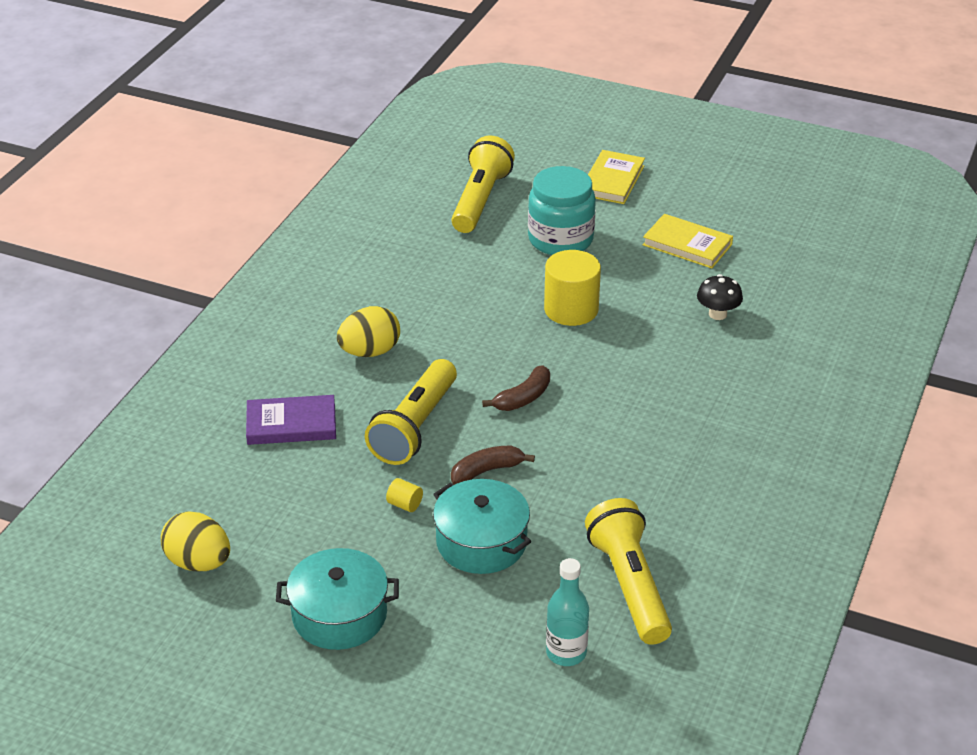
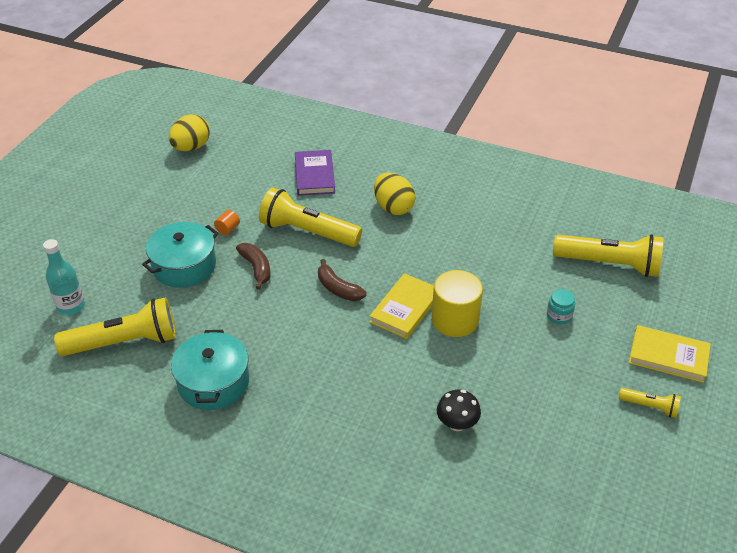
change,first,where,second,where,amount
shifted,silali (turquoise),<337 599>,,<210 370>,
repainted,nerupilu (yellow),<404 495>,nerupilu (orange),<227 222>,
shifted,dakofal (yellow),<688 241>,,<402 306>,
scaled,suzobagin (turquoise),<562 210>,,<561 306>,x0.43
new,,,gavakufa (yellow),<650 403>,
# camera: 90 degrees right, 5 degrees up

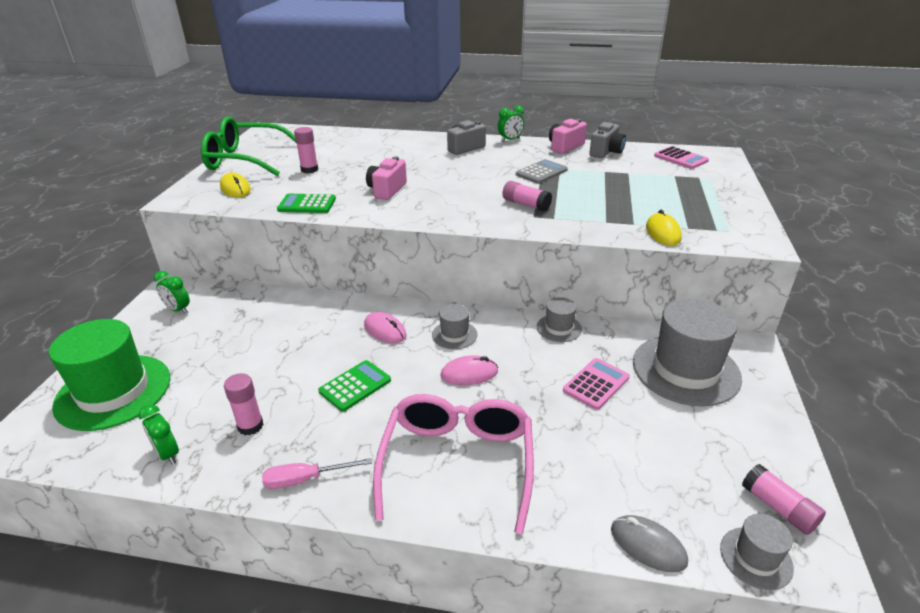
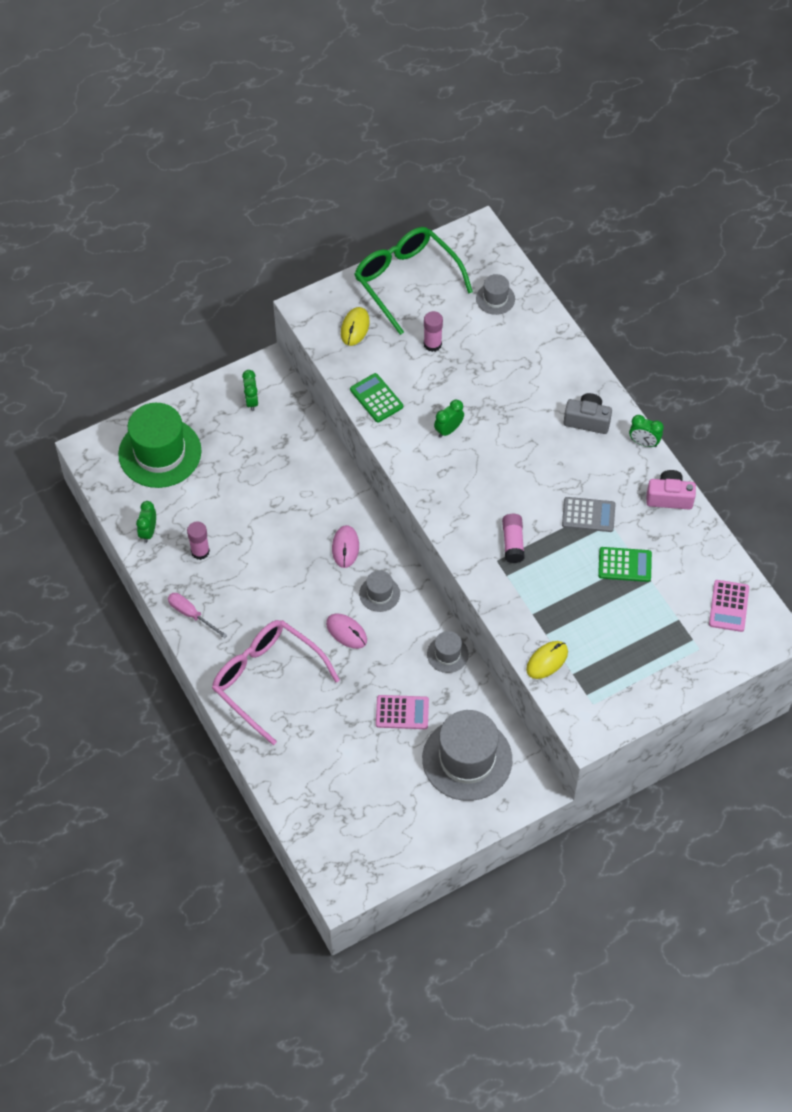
change,first,where,second,where,amount
rotated,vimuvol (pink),<453 464>,,<276 682>,105 degrees counterclockwise
swapped,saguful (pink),<386 178>,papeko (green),<449 419>,
shifted,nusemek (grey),<757 552>,,<495 294>,
shifted,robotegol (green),<354 386>,,<625 564>,
gone,saguful (grey),<607 140>,,,
gone,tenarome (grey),<649 543>,,,
gone,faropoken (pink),<784 499>,,,
# camera: 50 degrees right, 25 degrees up

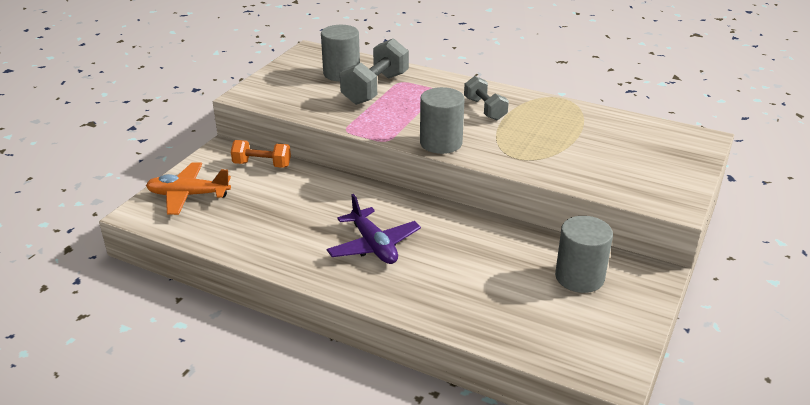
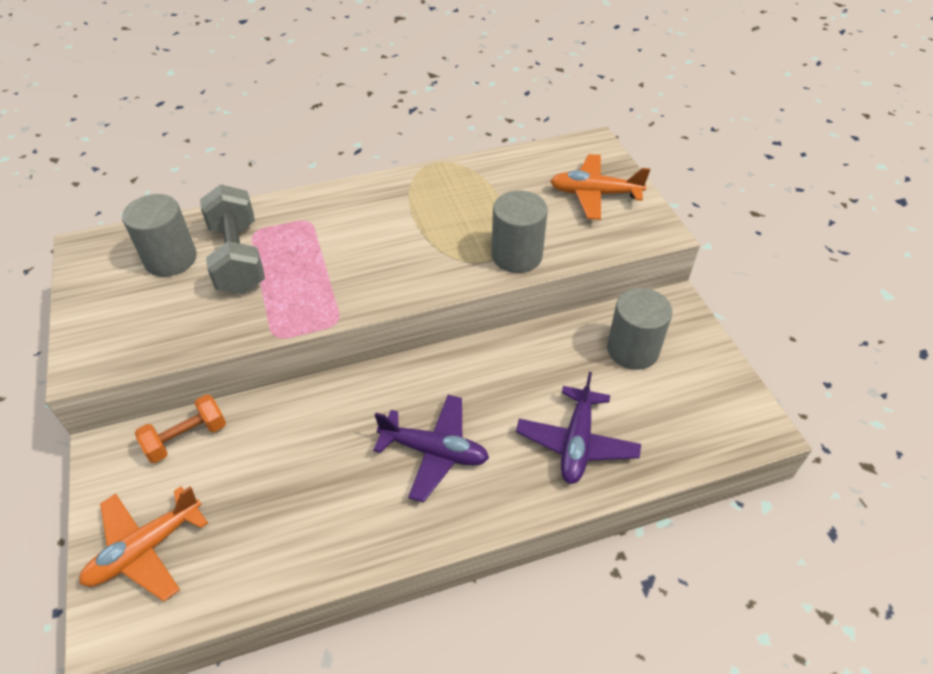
change,first,where,second,where,amount
shifted,nerupilu (grey),<442 120>,,<519 232>,
new,,,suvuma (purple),<578 428>,
new,,,suvuma (orange),<600 187>,
gone,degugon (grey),<486 98>,,,
# camera: 45 degrees left, 15 degrees up

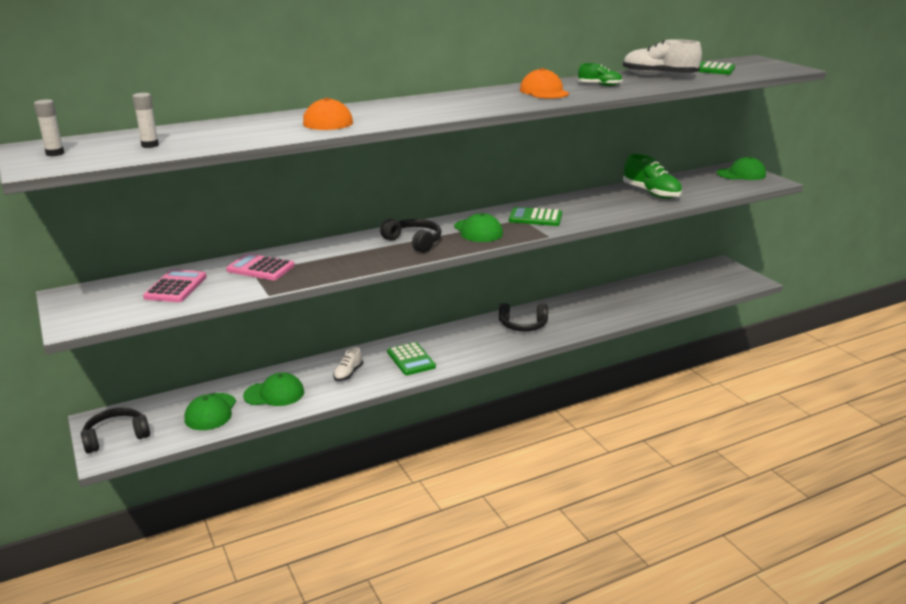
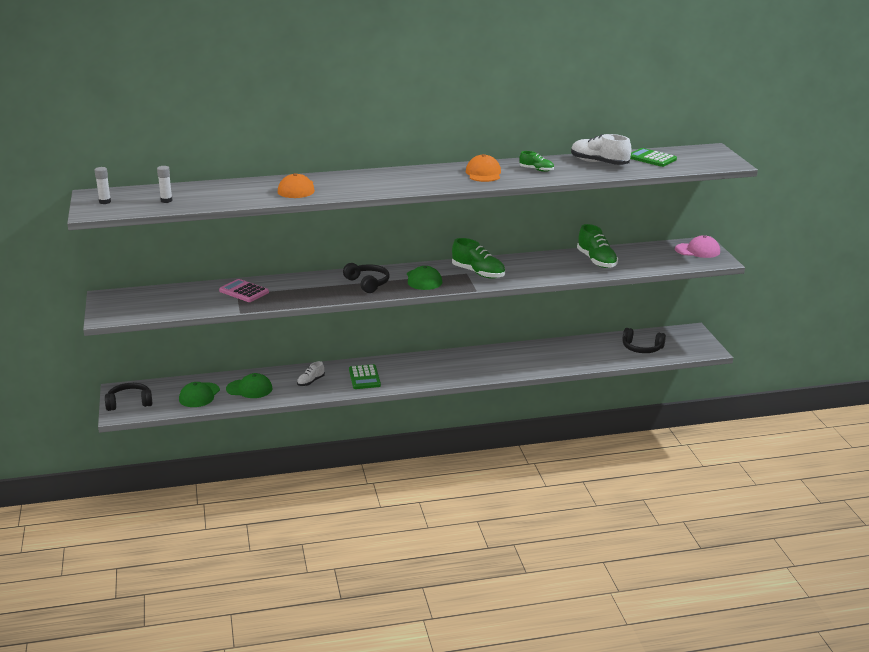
change,first,where,second,where,amount
swapped,robotegol (green),<535 216>,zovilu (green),<478 258>,
shifted,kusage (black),<523 317>,,<644 340>,
repainted,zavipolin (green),<741 168>,zavipolin (pink),<697 246>,
gone,robotegol (pink),<174 285>,,,
# camera: 15 degrees right, 0 degrees up

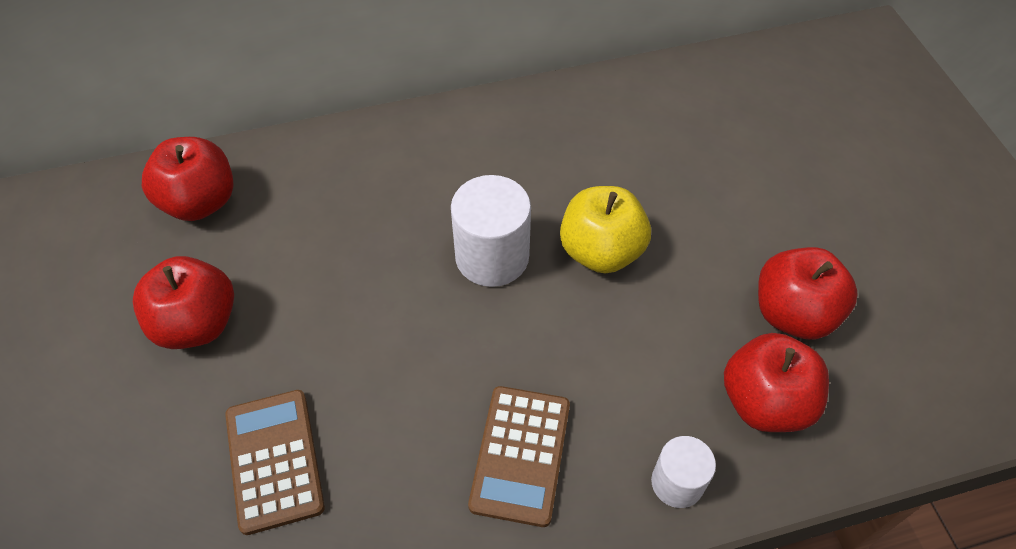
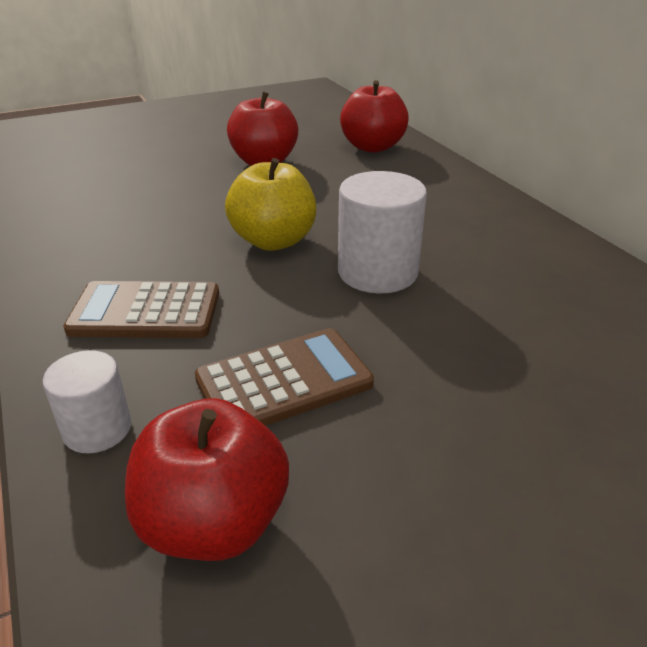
change,first,where,second,where,amount
shifted,robotegol (brown),<275 462>,,<284 377>,
shifted,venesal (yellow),<605 229>,,<270 204>,
gone,venesal (red),<808 293>,,,
# camera: 80 degrees right, 20 degrees down

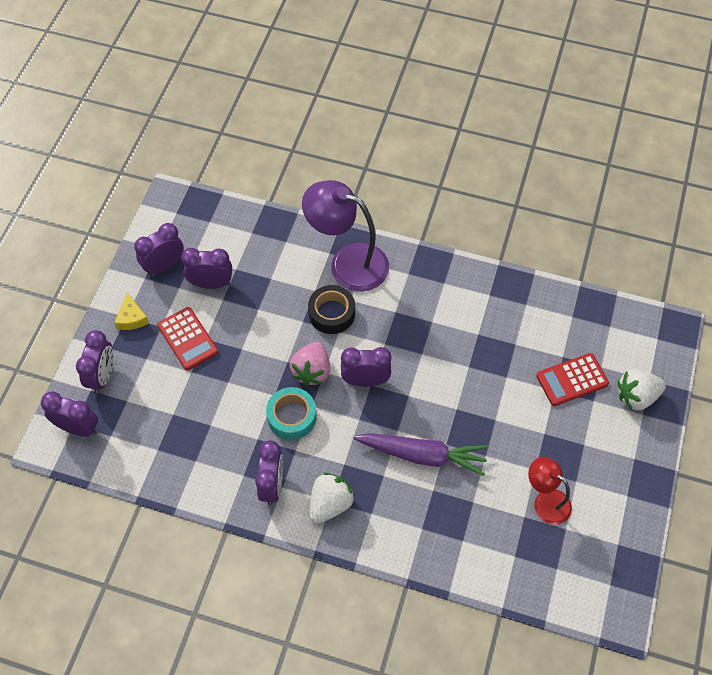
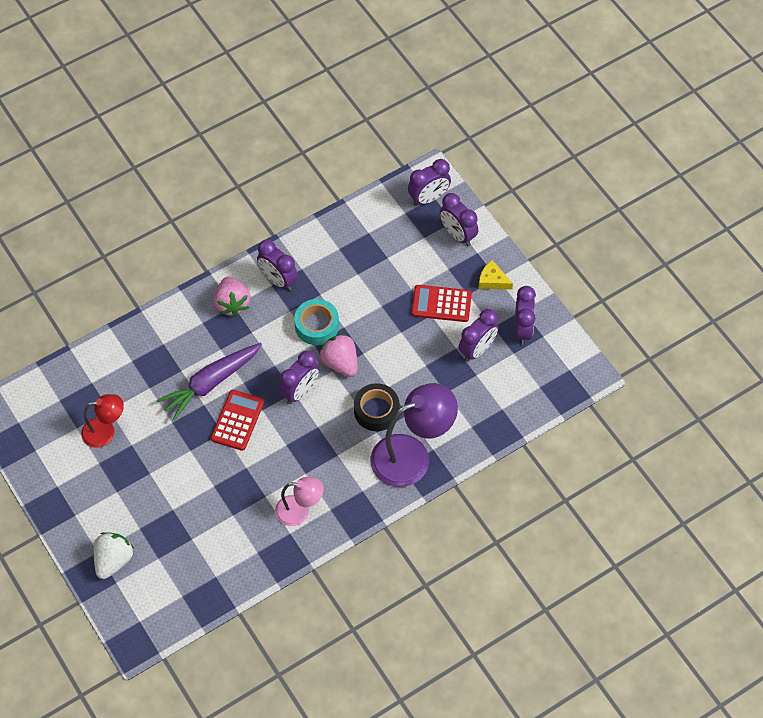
change,first,where,second,where,amount
shifted,robotegol (red),<572 379>,,<237 420>,
repainted,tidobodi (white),<332 498>,tidobodi (pink),<232 297>,
new,,,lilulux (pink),<299 501>,
# camera: 130 degrees right, 0 degrees up

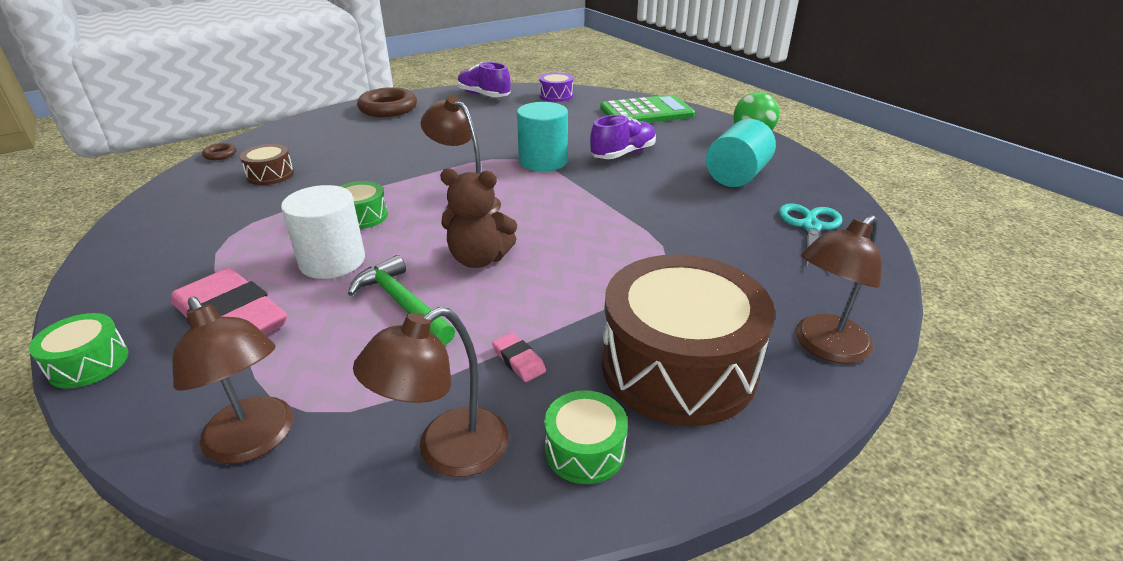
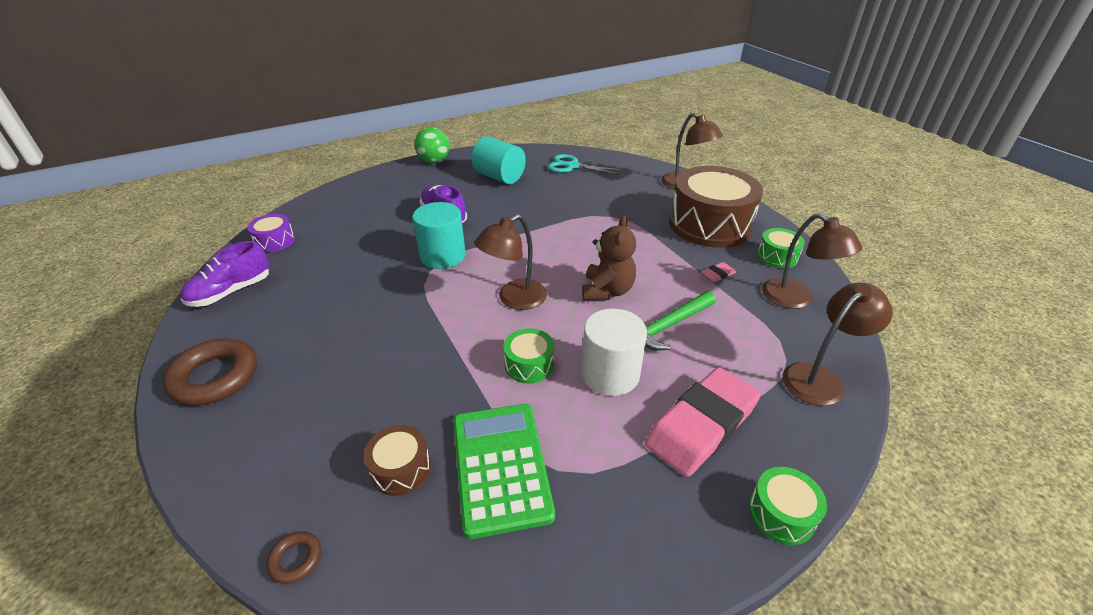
change,first,where,second,where,amount
shifted,robotegol (green),<647 109>,,<504 471>,
# camera: 85 degrees left, 5 degrees up

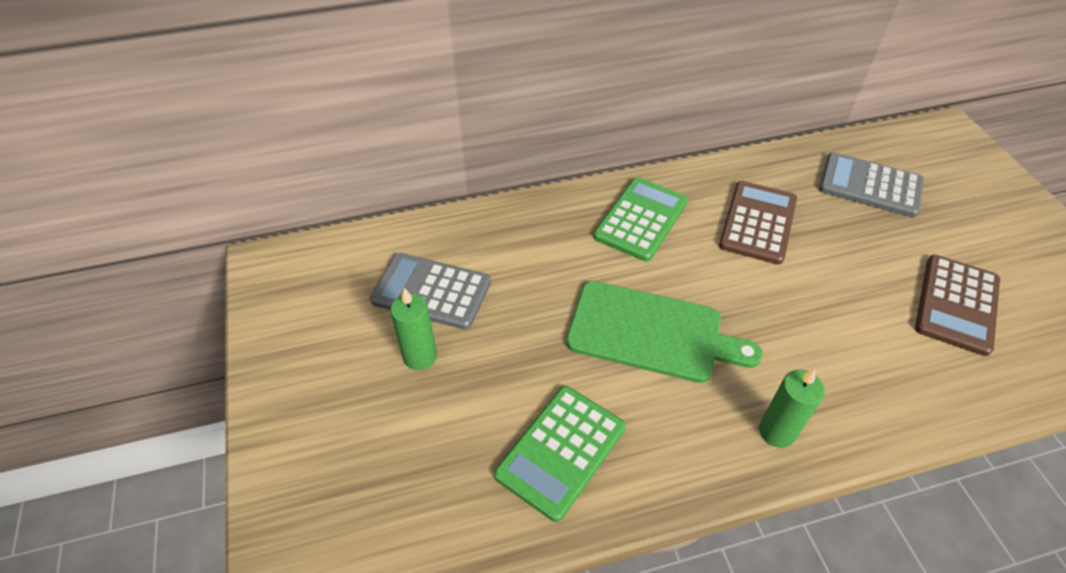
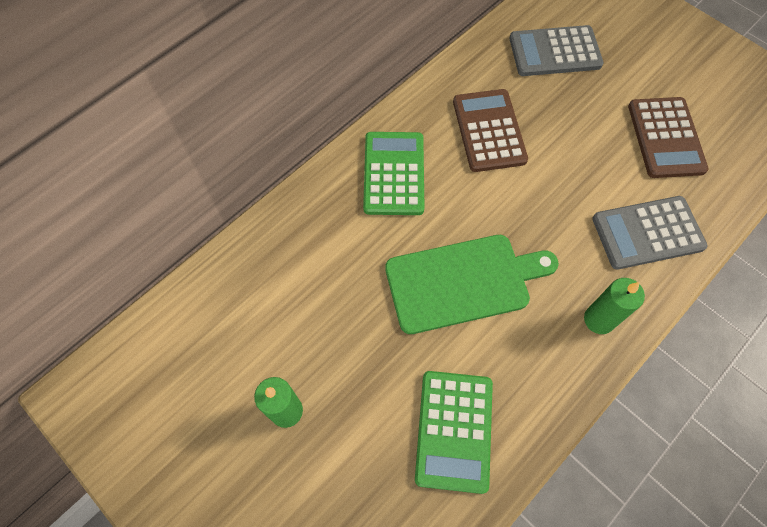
change,first,where,second,where,amount
shifted,robotegol (grey),<430 291>,,<650 232>,
# camera: 30 degrees left, 15 degrees up

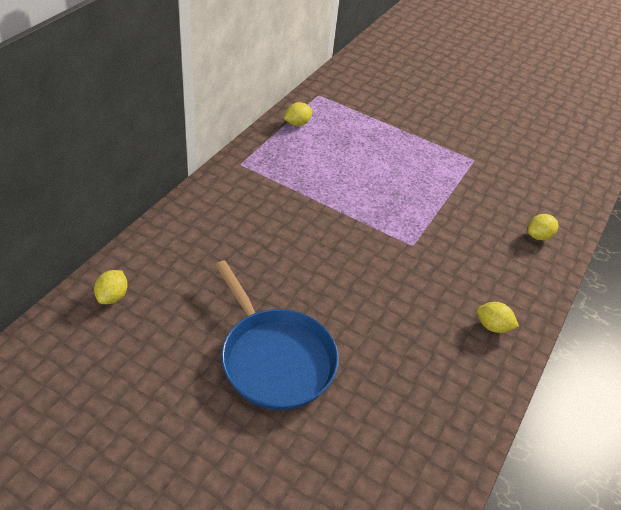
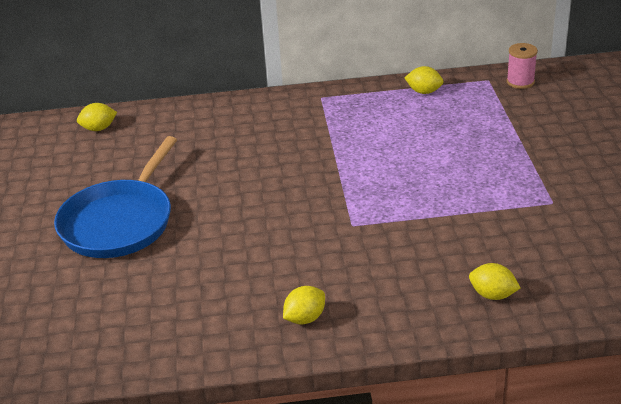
change,first,where,second,where,amount
rotated,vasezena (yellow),<498 317>,,<304 305>,60 degrees clockwise
new,,,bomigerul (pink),<522 66>,
# camera: 60 degrees right, 10 degrees down

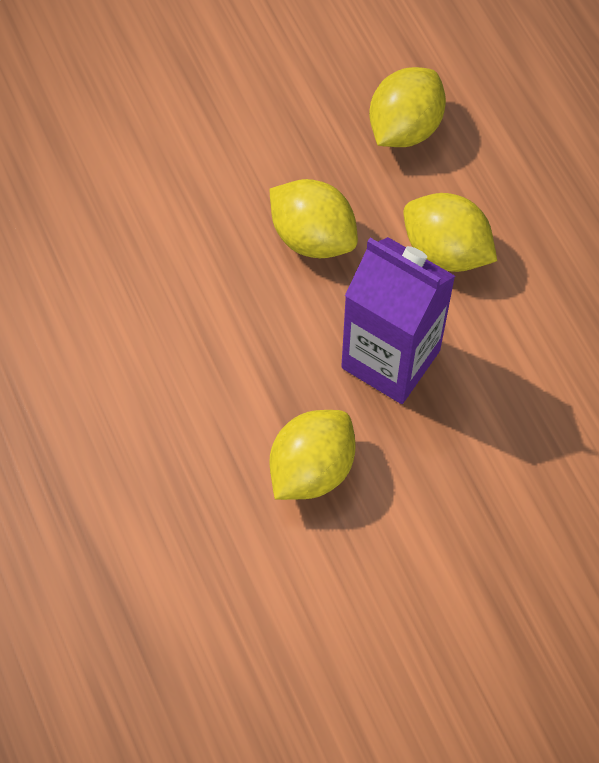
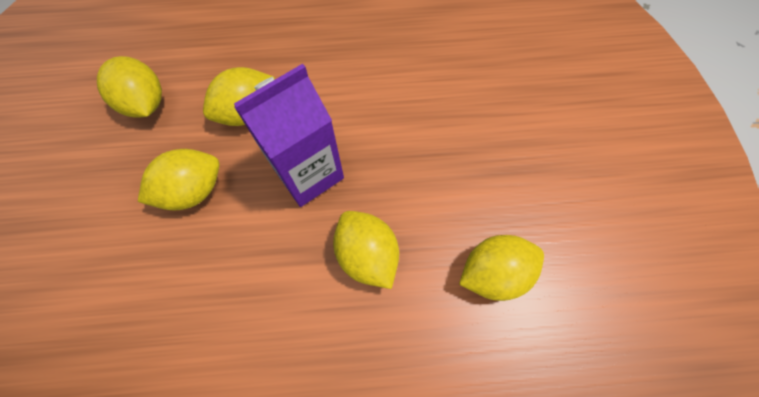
change,first,where,second,where,amount
new,,,vasezena (yellow),<501 268>,
# camera: 70 degrees left, 5 degrees up

